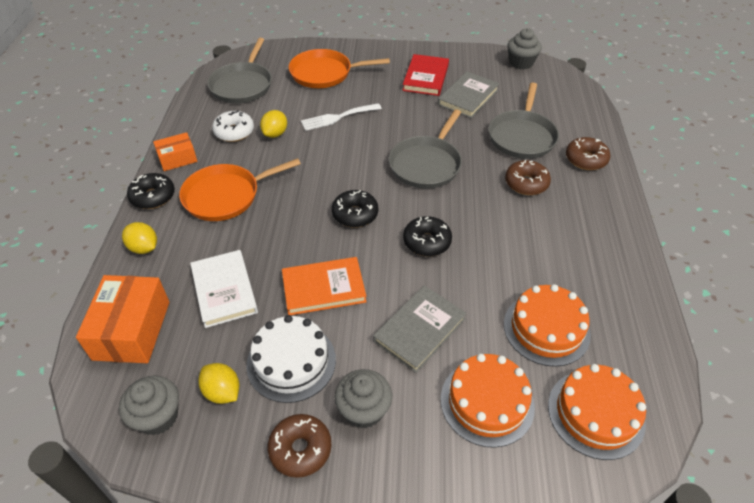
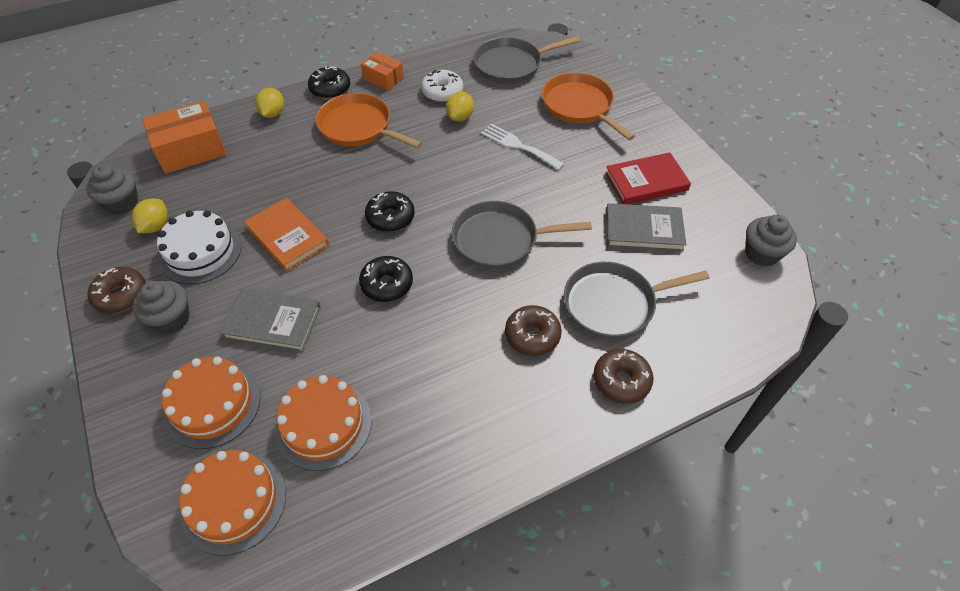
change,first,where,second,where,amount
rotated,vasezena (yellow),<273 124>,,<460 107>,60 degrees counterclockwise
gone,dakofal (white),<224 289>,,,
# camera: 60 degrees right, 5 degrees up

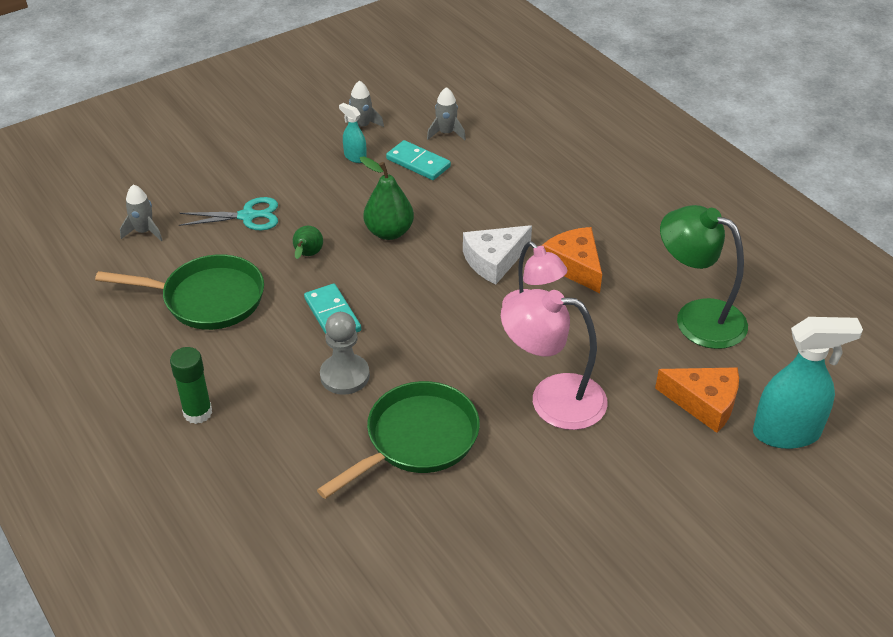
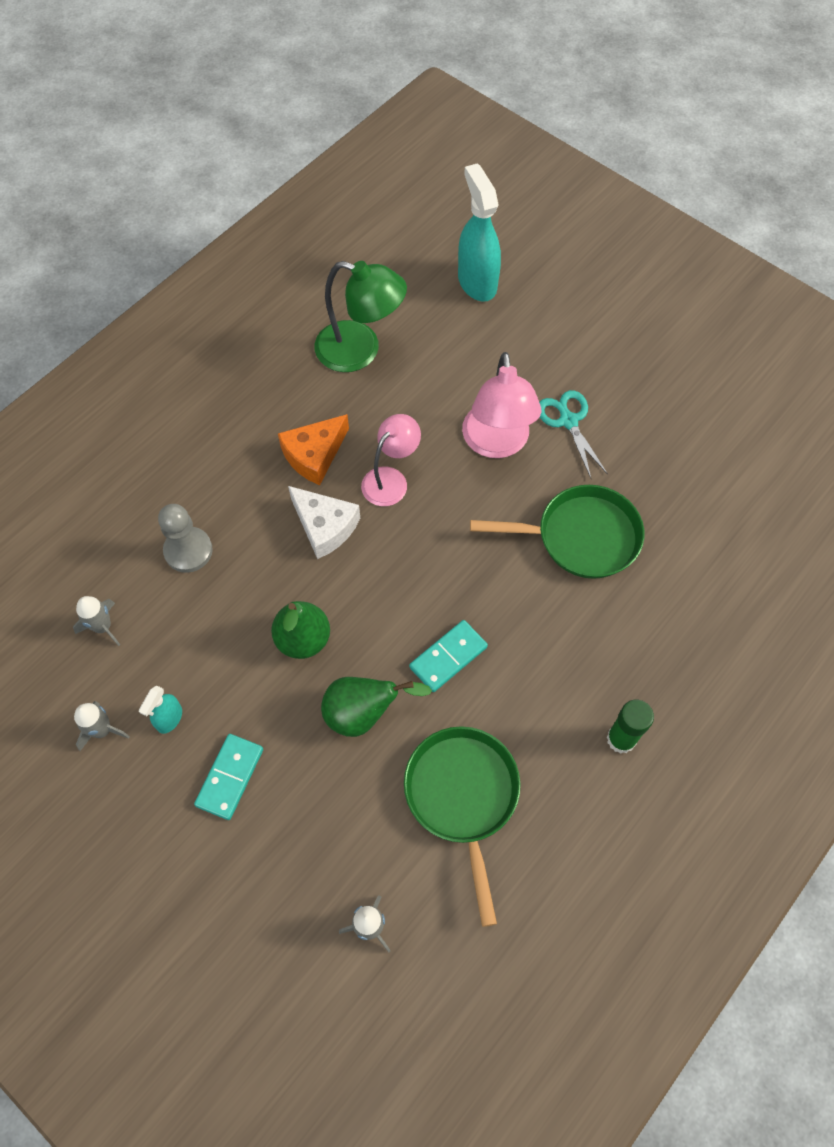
change,first,where,second,where,amount
shifted,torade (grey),<345 353>,,<185 538>,
shifted,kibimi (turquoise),<418 160>,,<228 777>,
rotated,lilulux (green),<704 277>,,<361 316>,90 degrees counterclockwise
scaled,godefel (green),<308 242>,,<376 707>,x1.67
rotated,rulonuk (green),<398 440>,,<557 532>,150 degrees clockwise
shifted,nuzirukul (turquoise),<228 213>,,<573 434>,
gone,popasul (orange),<697 400>,,,
# camera: 105 degrees left, 20 degrees up

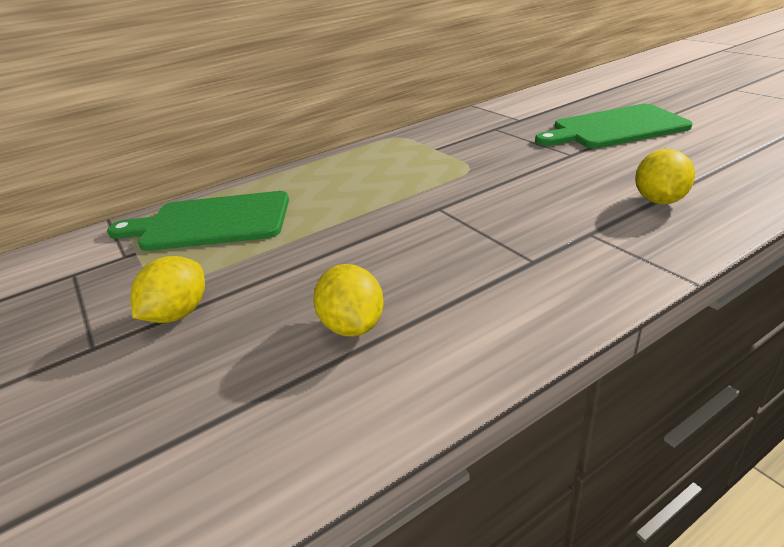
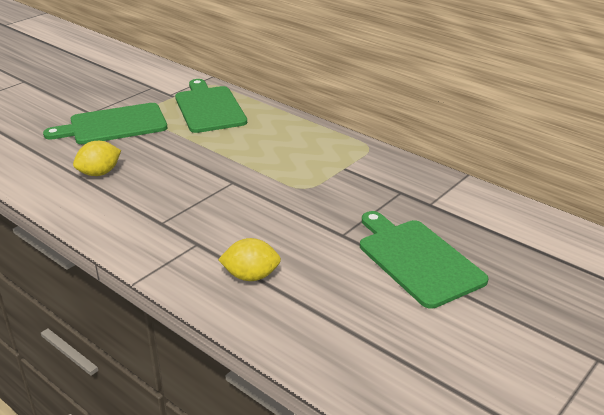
change,first,where,second,where,amount
swapped,vasezena (yellow),<168 289>,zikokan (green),<105 123>,
# camera: 70 degrees right, 0 degrees up

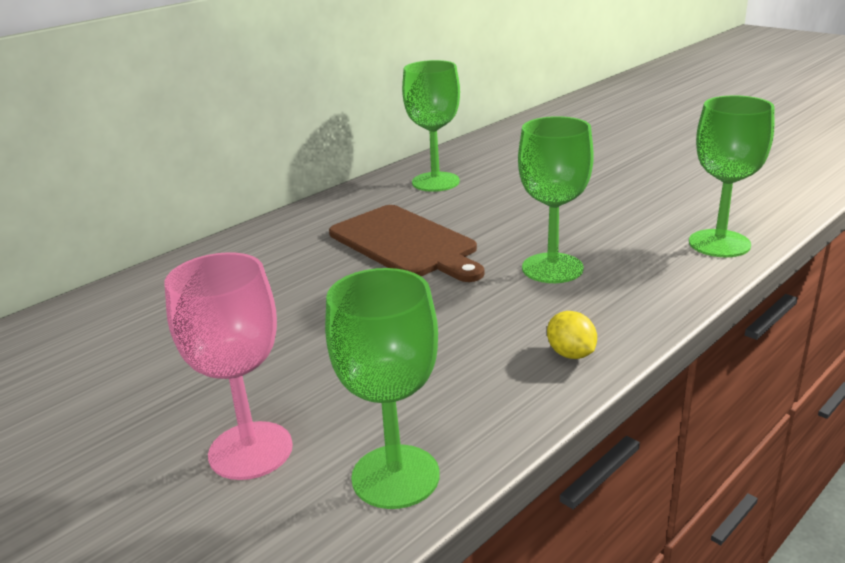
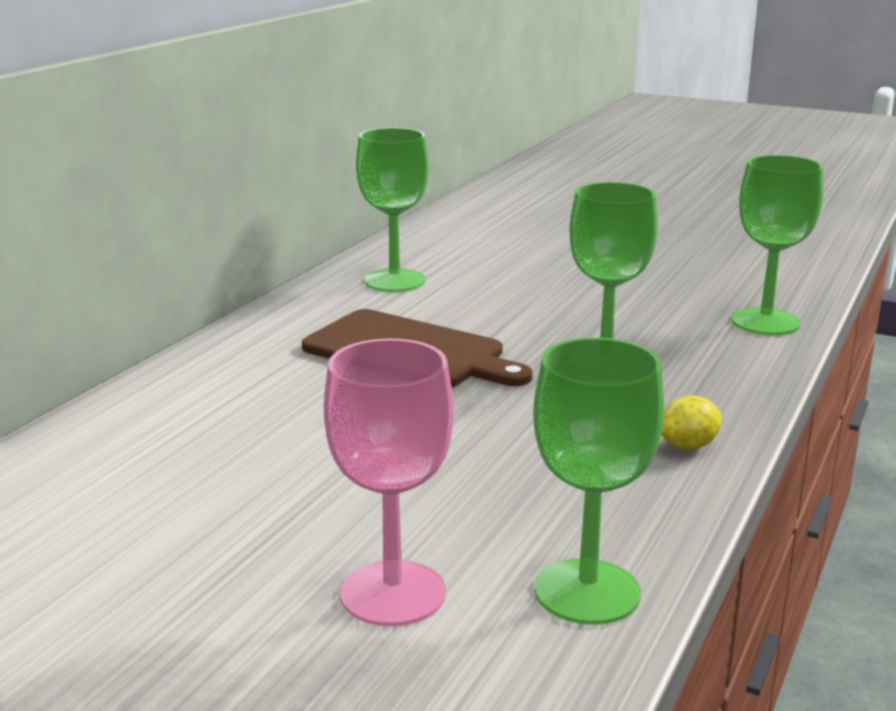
change,first,where,second,where,amount
rotated,vasezena (yellow),<572 335>,,<691 423>,75 degrees counterclockwise
# camera: 20 degrees left, 5 degrees down

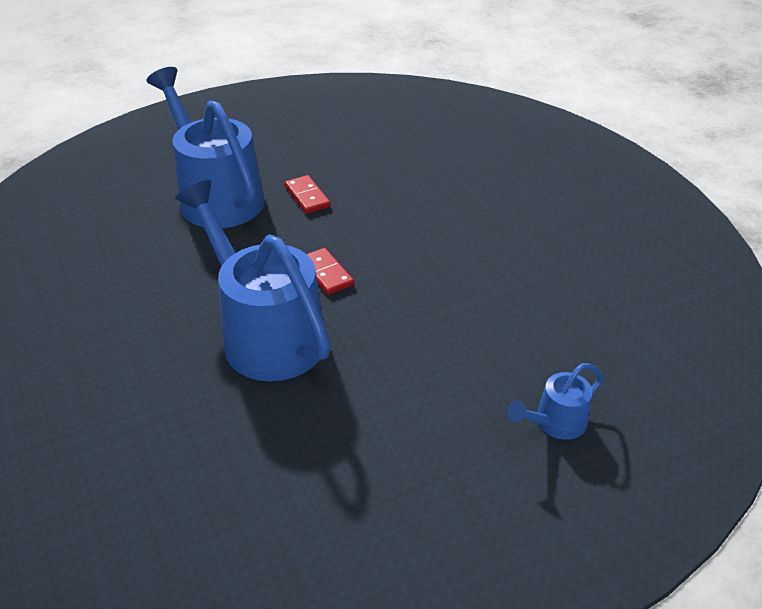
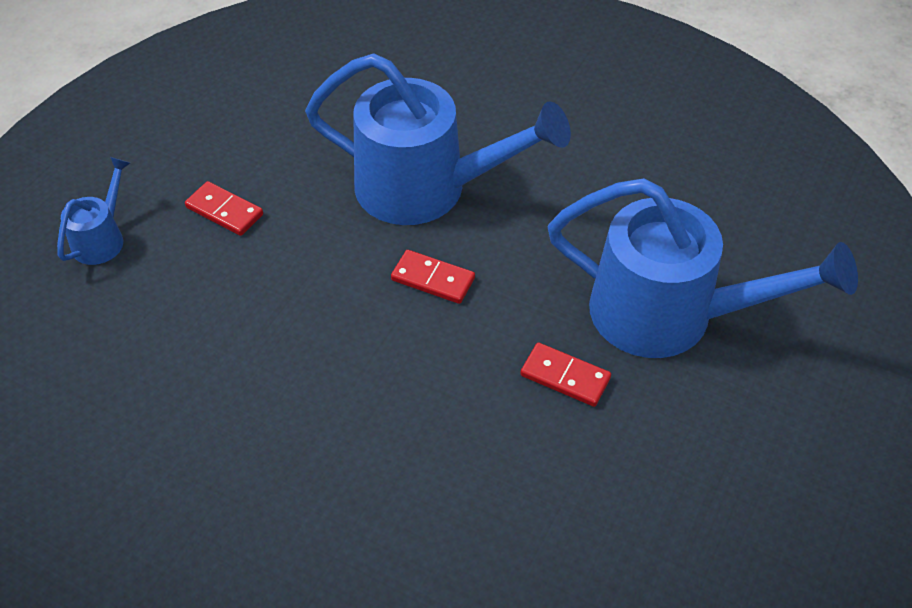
change,first,where,second,where,amount
new,,,kibimi (red),<224 208>,
# camera: 145 degrees right, 10 degrees up

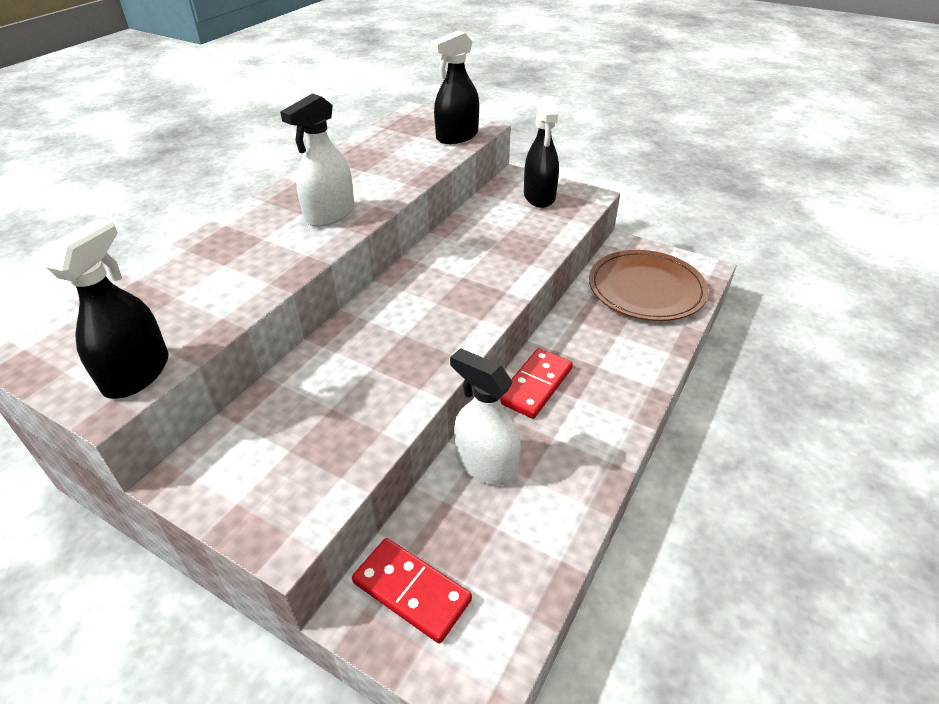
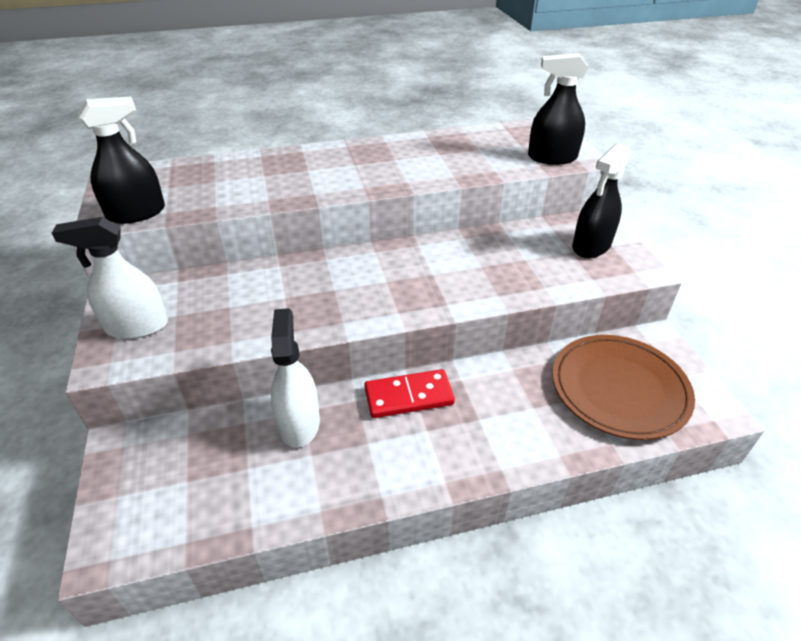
change,first,where,second,where,amount
shifted,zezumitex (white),<317 160>,,<110 278>,
gone,kibimi (red),<412 591>,,,
# camera: 45 degrees right, 0 degrees up

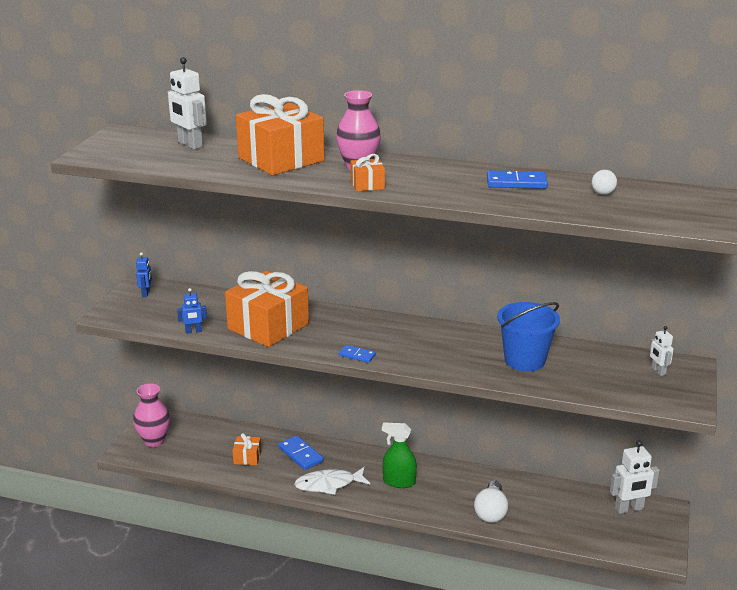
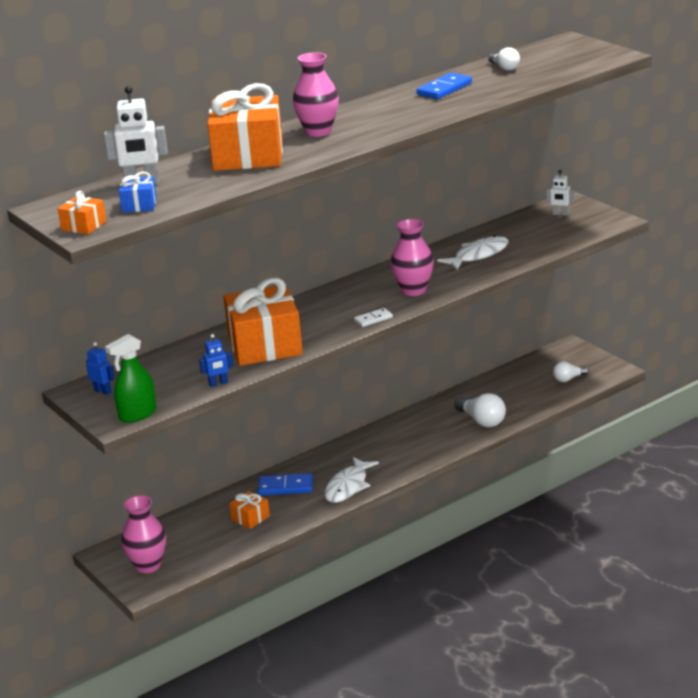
change,first,where,second,where,amount
shifted,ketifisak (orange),<368 172>,,<82 212>,
shifted,zezumitex (green),<399 455>,,<131 378>,
new,,,ketifisak (blue),<138 192>,
rotated,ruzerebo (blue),<192 311>,,<216 360>,45 degrees clockwise
repainted,kibimi (blue),<357 354>,kibimi (white),<373 317>,
new,,,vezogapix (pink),<412 257>,
swapped,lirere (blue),<528 336>,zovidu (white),<473 252>,
new,,,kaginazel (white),<571 372>,
gone,ruzerebo (white),<635 477>,,,
# camera: 50 degrees left, 0 degrees up

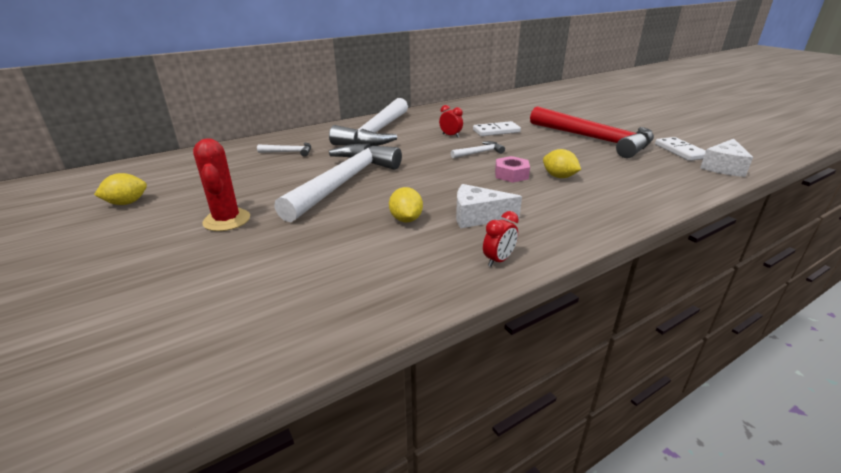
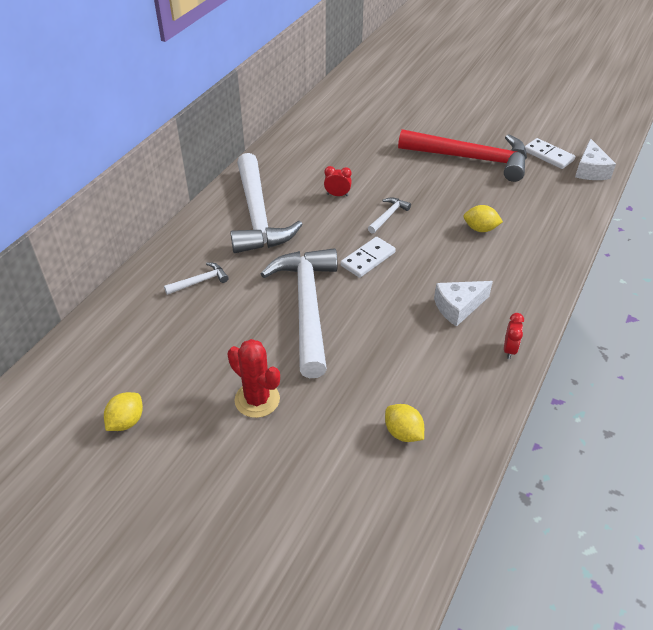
change,first,where,second,where,amount
shifted,kibimi (white),<497 128>,,<368 257>,
shifted,vasezena (yellow),<406 204>,,<404 423>,
gone,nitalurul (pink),<512 169>,,,
# camera: 30 degrees left, 15 degrees up

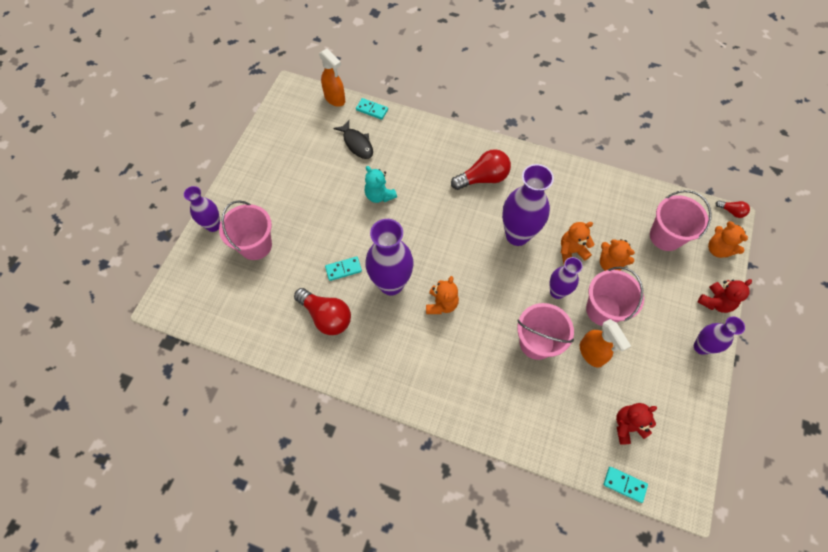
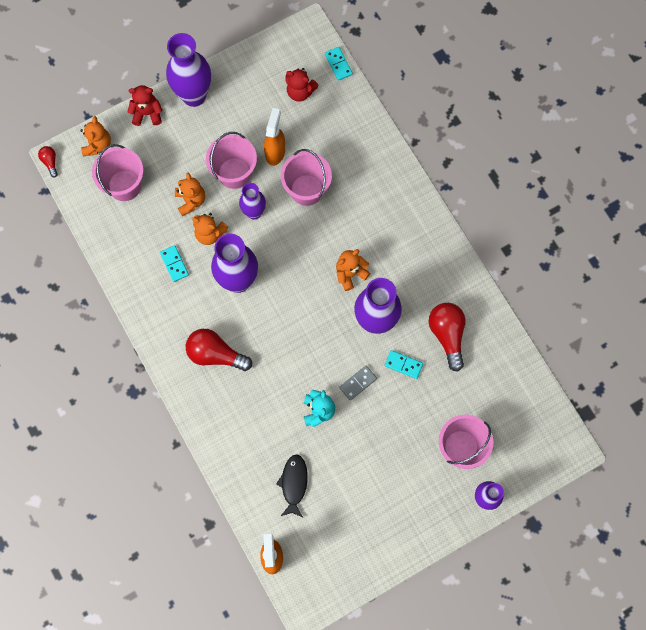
change,first,where,second,where,amount
shifted,kibimi (turquoise),<372 109>,,<174 263>,
scaled,vezogapix (purple),<719 336>,,<188 70>,x1.70
new,,,kibimi (grey),<358 383>,
# camera: 140 degrees left, 10 degrees up

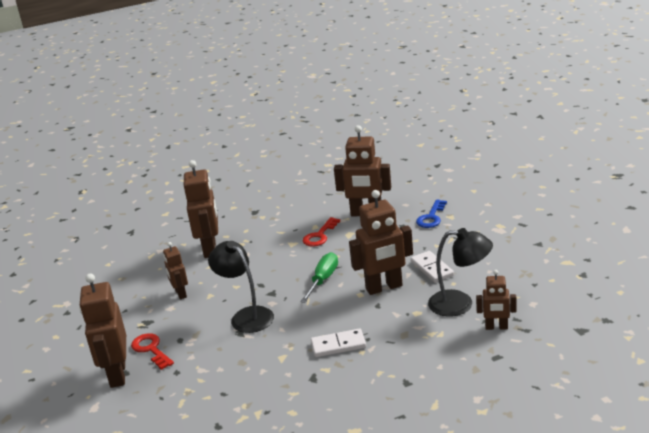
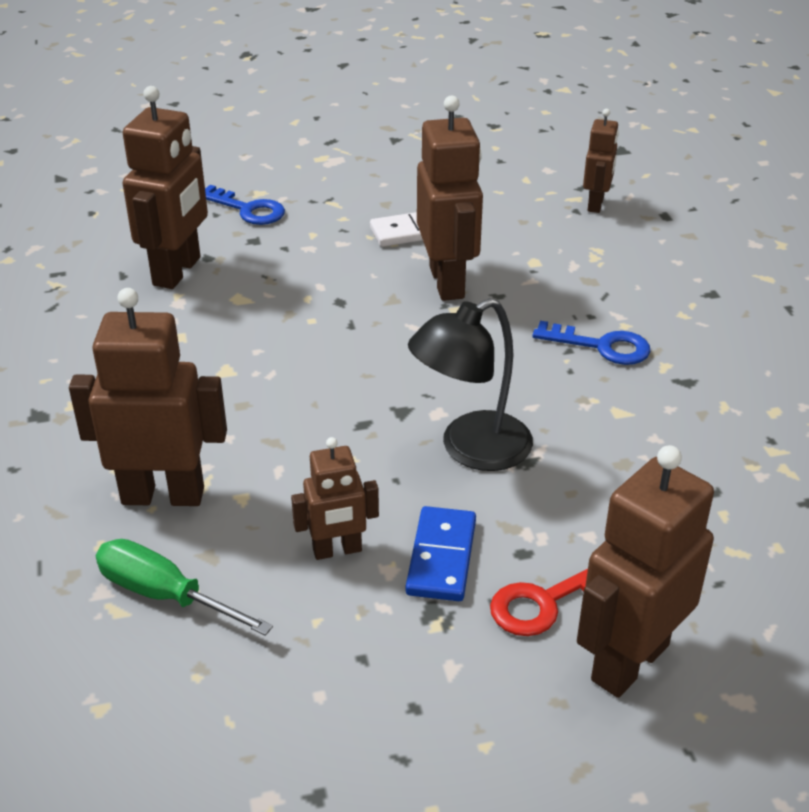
change,first,where,second,where,amount
shifted,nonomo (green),<319 277>,,<184 587>,
new,,,kibimi (blue),<441 553>,
swapped,kibimi (white),<338 343>,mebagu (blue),<591 343>,
rotated,ruzerebo (brown),<102 330>,,<645 571>,135 degrees clockwise
gone,mebagu (red),<321 232>,,,
gone,lilulux (black),<460 272>,,,
# camera: 85 degrees left, 10 degrees up

